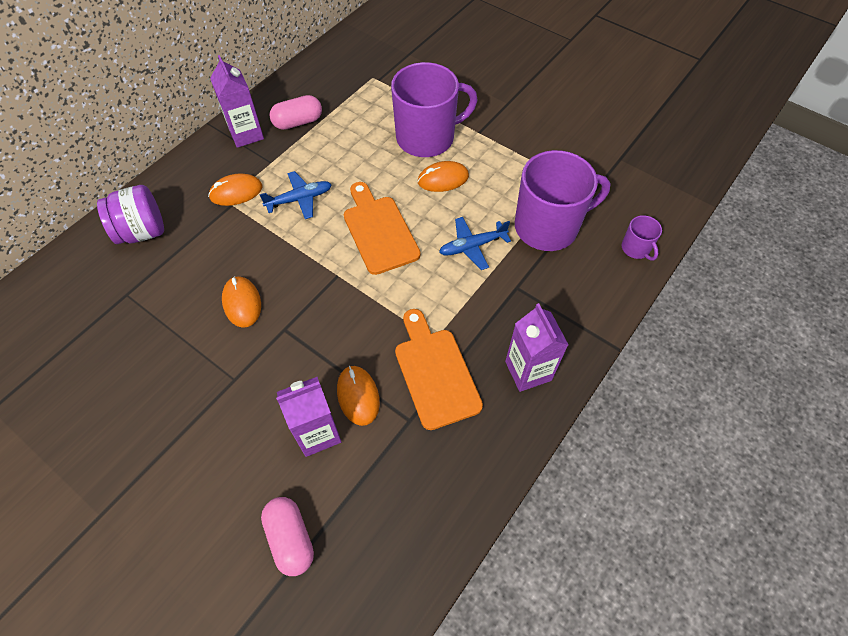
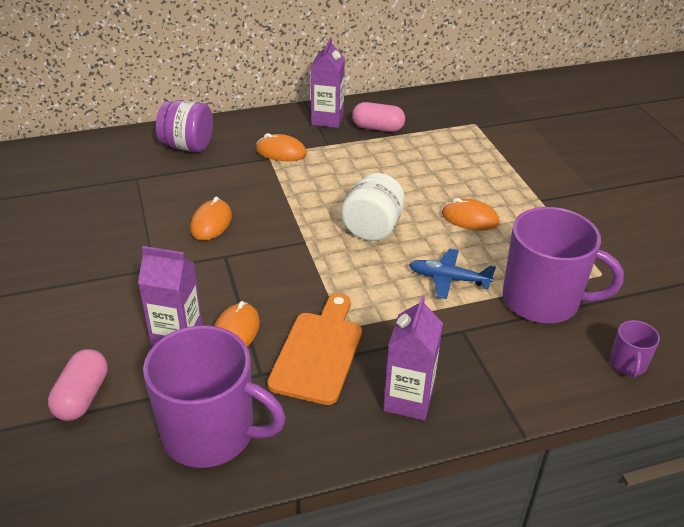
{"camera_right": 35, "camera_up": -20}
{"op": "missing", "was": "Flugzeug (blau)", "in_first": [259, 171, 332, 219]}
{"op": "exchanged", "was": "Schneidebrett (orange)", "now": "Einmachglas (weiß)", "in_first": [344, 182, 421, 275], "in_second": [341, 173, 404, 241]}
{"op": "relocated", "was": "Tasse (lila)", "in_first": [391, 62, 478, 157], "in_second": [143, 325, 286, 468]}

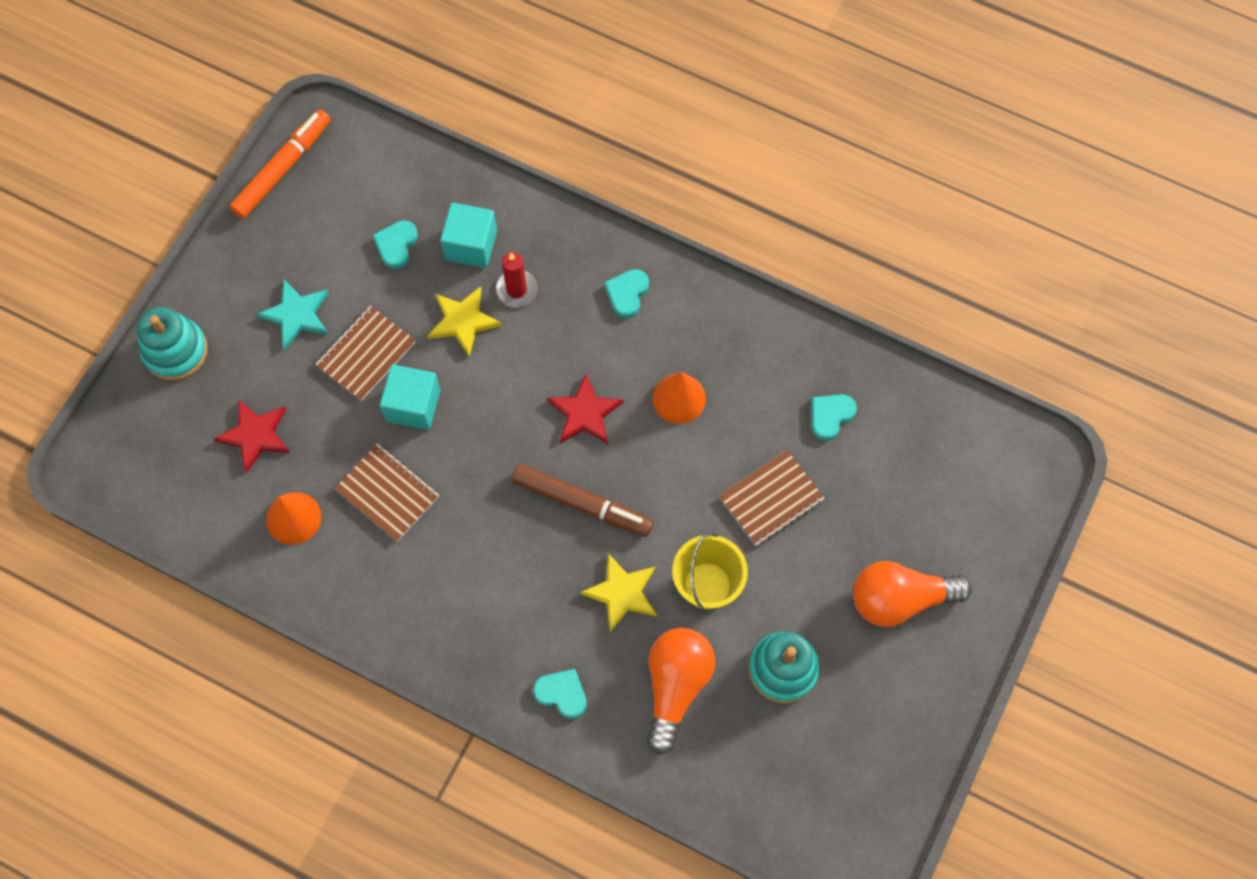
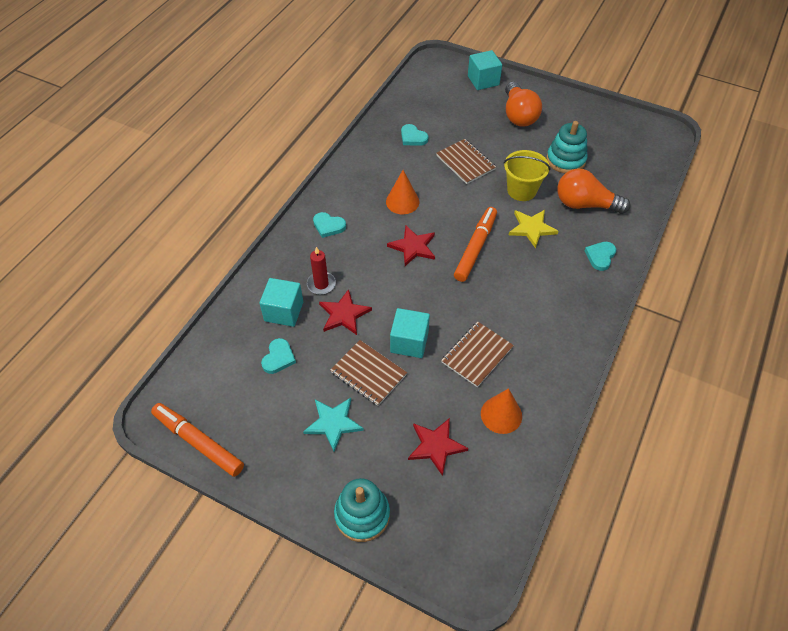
{"camera_right": -90, "camera_up": -15}
{"op": "spun", "was": "Herz (türkis)", "in_first": [373, 220, 418, 269], "in_second": [261, 338, 296, 374], "clockwise": -90}
{"op": "colour", "was": "Stern (gelb)", "now": "Stern (rot)", "in_first": [427, 286, 502, 357], "in_second": [319, 289, 372, 335]}
{"op": "colour", "was": "Filzstift (braun)", "now": "Filzstift (orange)", "in_first": [511, 464, 653, 536], "in_second": [454, 207, 497, 282]}
{"op": "appeared", "now": "Kubus (türkis)", "in_second": [468, 50, 502, 90]}

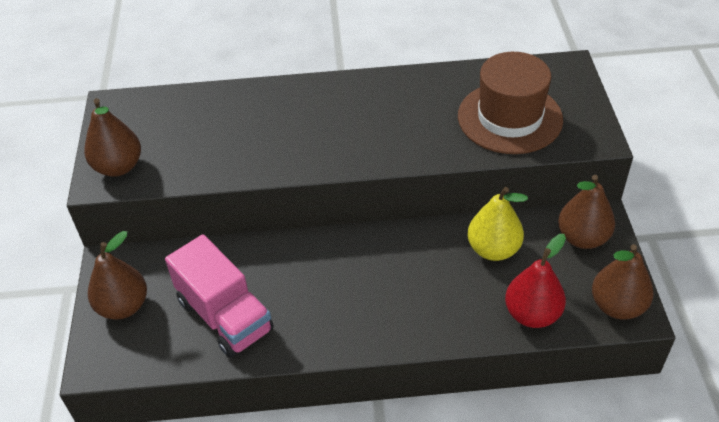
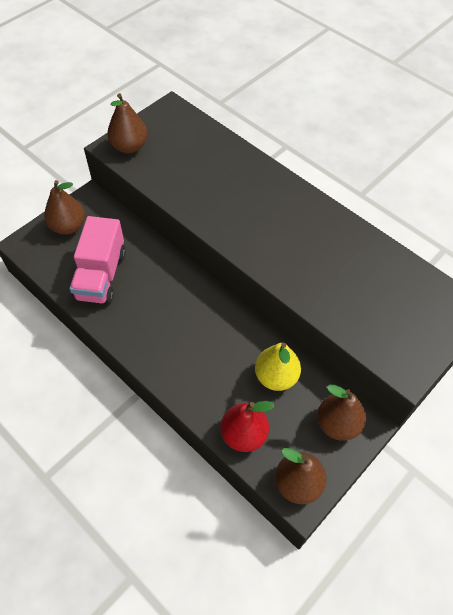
{"camera_right": 45, "camera_up": 10}
{"op": "missing", "was": "Hut (braun)", "in_first": [458, 52, 563, 154]}

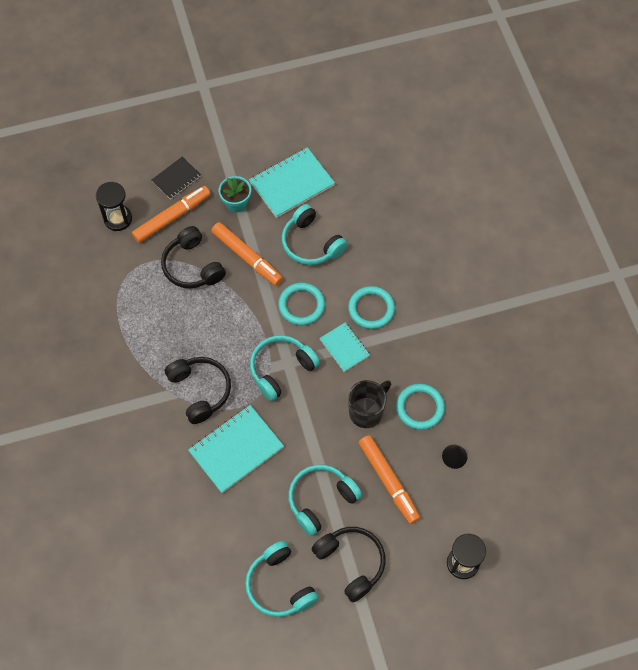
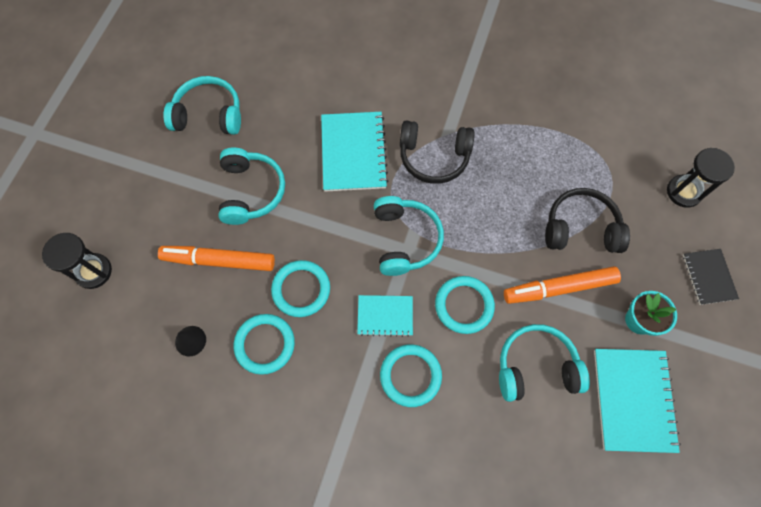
{"camera_right": 125, "camera_up": 5}
{"op": "missing", "was": "Filzstift (orange)", "in_first": [132, 186, 210, 243]}
{"op": "missing", "was": "Kopfhörer (schwarz)", "in_first": [312, 527, 386, 602]}
{"op": "exchanged", "was": "Tasse (schwarz)", "now": "Ring (türkis)", "in_first": [348, 380, 391, 428], "in_second": [271, 260, 330, 317]}

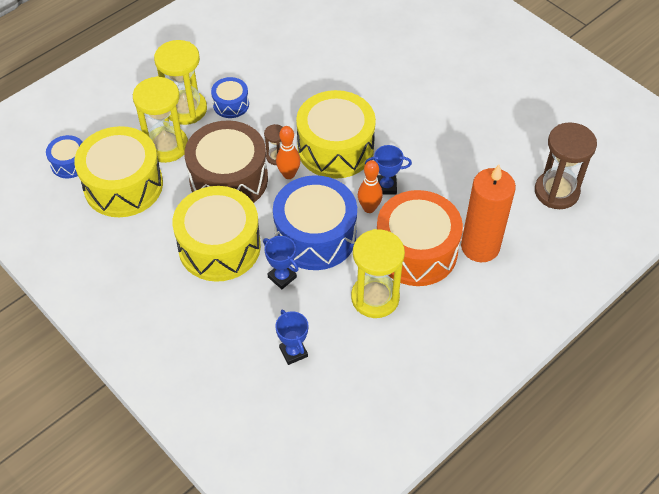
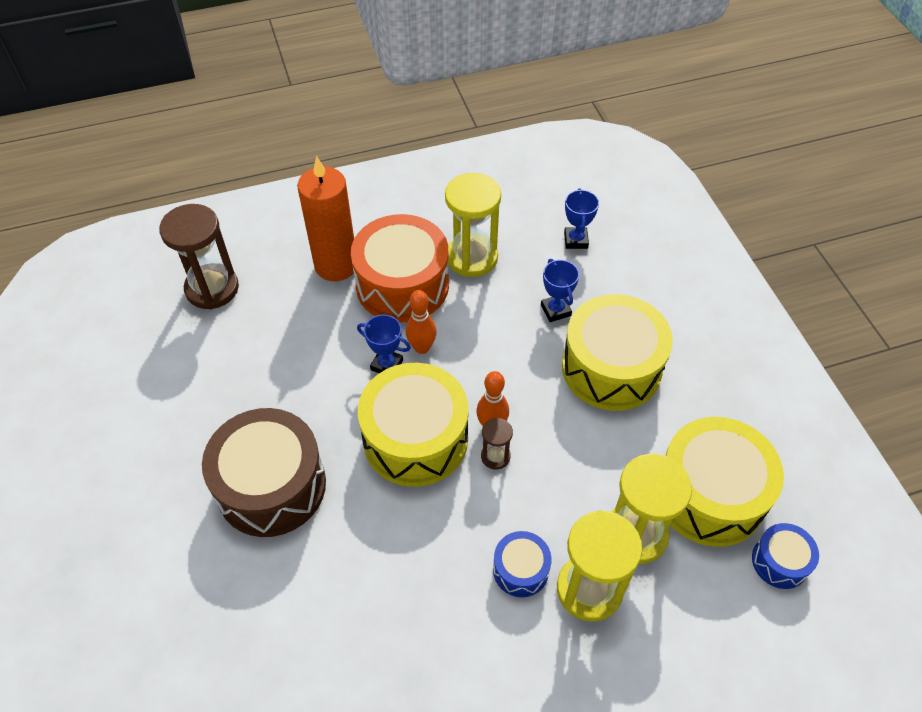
{"camera_right": -155, "camera_up": 0}
{"op": "relocated", "was": "Trommel (braun)", "in_first": [185, 120, 268, 203], "in_second": [202, 408, 326, 537]}
{"op": "missing", "was": "Trommel (blau)", "in_first": [273, 175, 357, 270]}

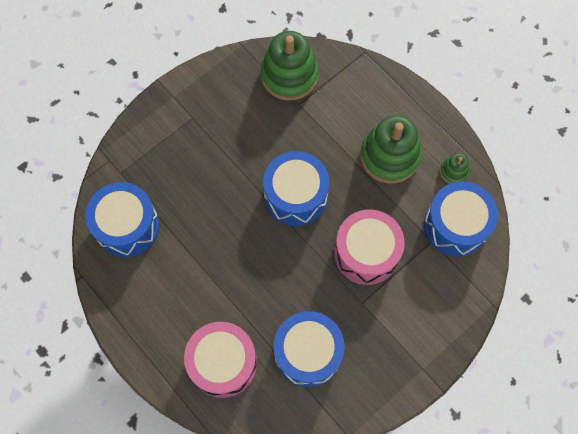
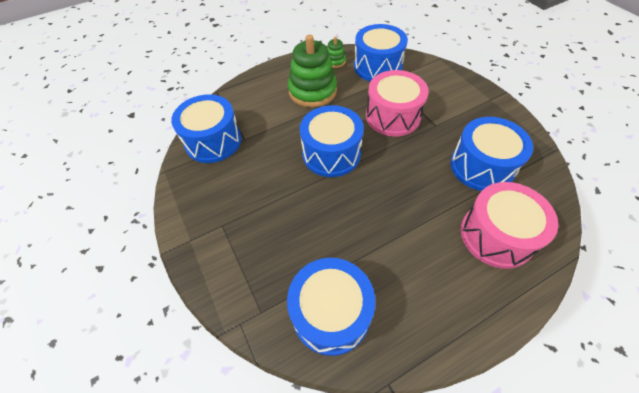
{"camera_right": -75, "camera_up": -15}
{"op": "exchanged", "was": "Stapelspielzeug (grün)", "now": "Trommel (blau)", "in_first": [261, 31, 318, 101], "in_second": [171, 94, 242, 163]}

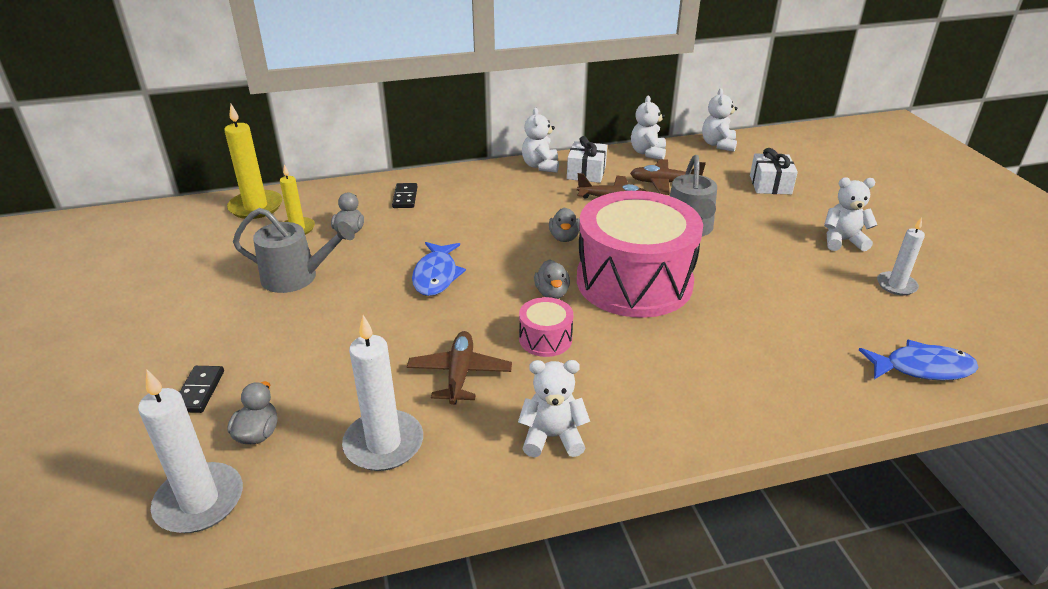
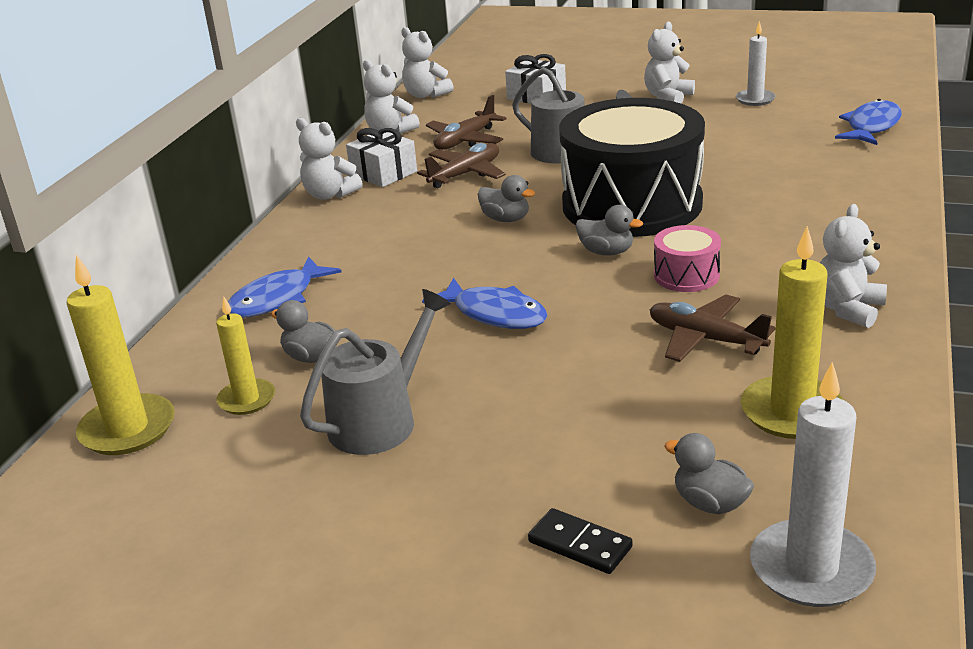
{"camera_right": -55, "camera_up": -5}
{"op": "colour", "was": "Kerze (weiß)", "now": "Kerze (gelb)", "in_first": [342, 315, 423, 471], "in_second": [741, 226, 843, 439]}
{"op": "exchanged", "was": "Dominostein (schwarz)", "now": "Fisch (blau)", "in_first": [392, 183, 417, 208], "in_second": [228, 256, 341, 318]}
{"op": "colour", "was": "Trommel (rosa)", "now": "Trommel (schwarz)", "in_first": [577, 191, 703, 318], "in_second": [559, 98, 705, 237]}

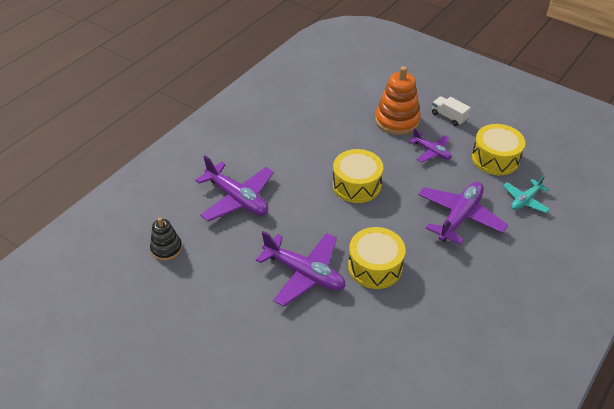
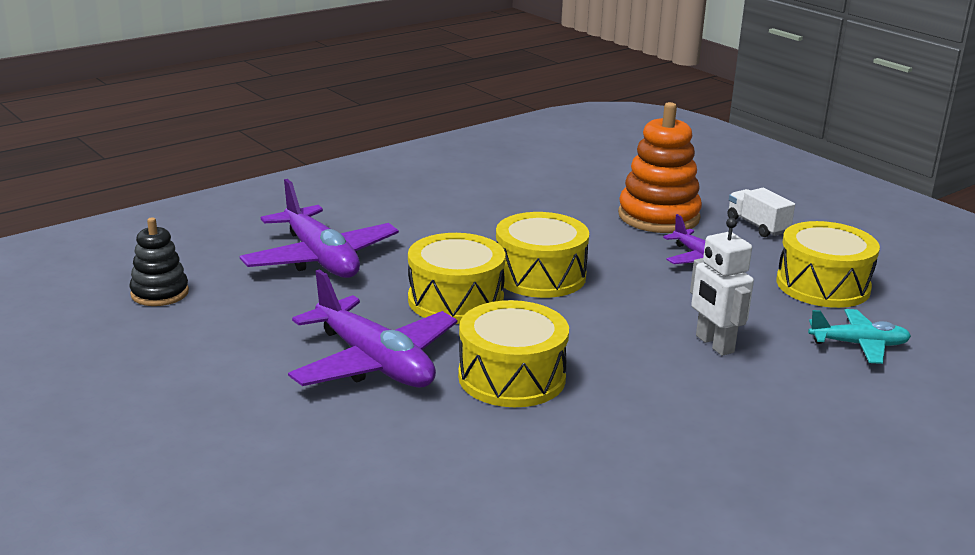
{"camera_right": 15, "camera_up": -20}
{"op": "exchanged", "was": "Flugzeug (lila)", "now": "Roboter (weiß)", "in_first": [418, 182, 508, 245], "in_second": [690, 218, 754, 356]}
{"op": "spun", "was": "Flugzeug (türkis)", "in_first": [503, 175, 550, 213], "in_second": [808, 309, 911, 364], "clockwise": -150}
{"op": "appeared", "now": "Trommel (gelb)", "in_second": [408, 233, 506, 324]}

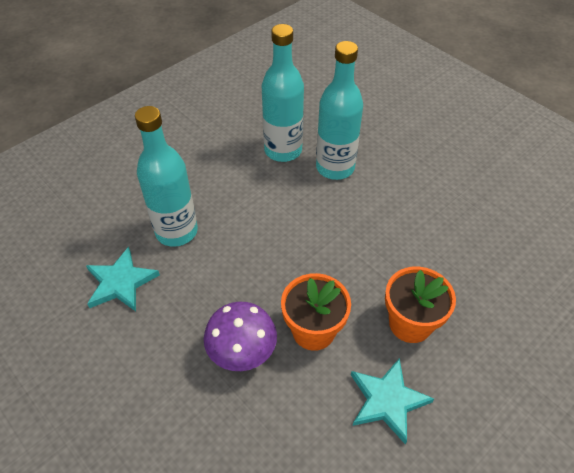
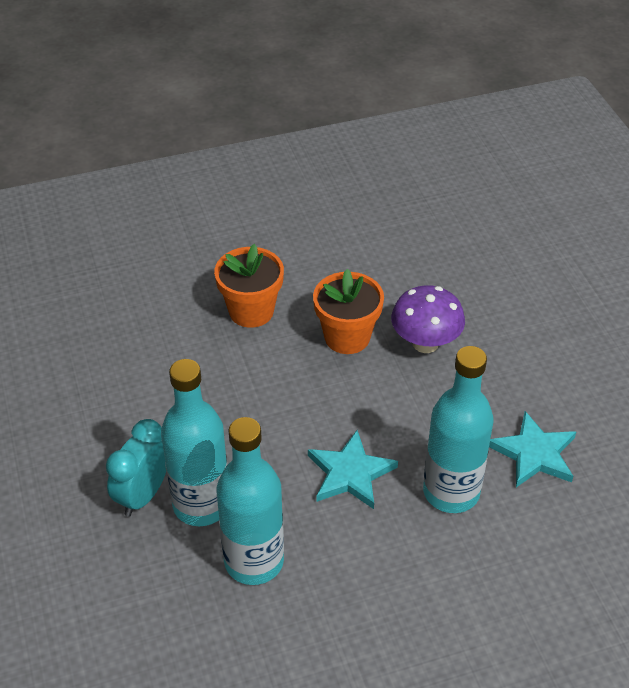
{"camera_right": -155, "camera_up": -5}
{"op": "relocated", "was": "Stern (türkis)", "in_first": [351, 358, 434, 444], "in_second": [308, 430, 398, 509]}
{"op": "appeared", "now": "Wecker (türkis)", "in_second": [106, 419, 166, 517]}

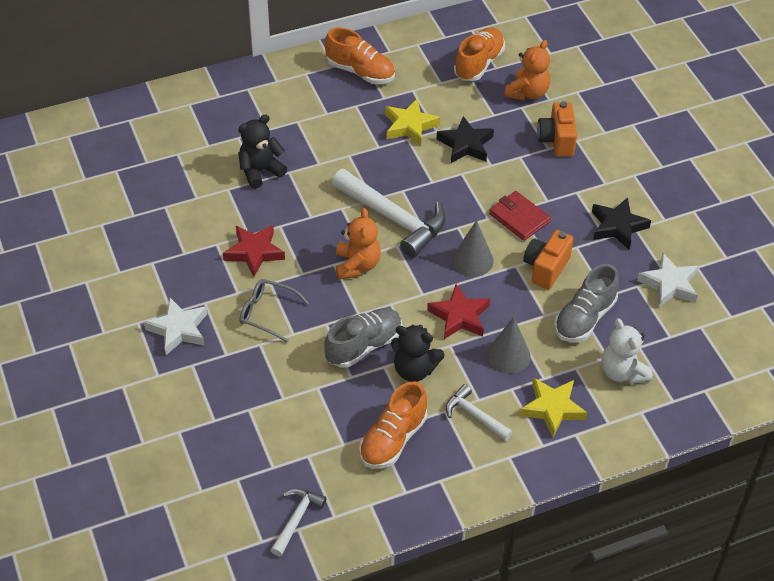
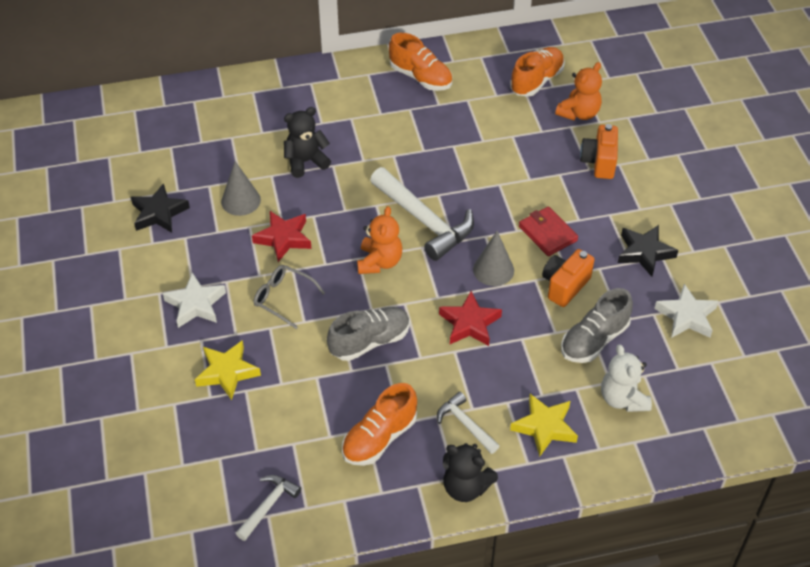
{"camera_right": 10, "camera_up": 0}
{"op": "relocated", "was": "Stern (gelb)", "in_first": [385, 98, 440, 146], "in_second": [195, 340, 261, 400]}
{"op": "relocated", "was": "Teddybär (schwarz)", "in_first": [391, 325, 445, 382], "in_second": [443, 443, 498, 502]}
{"op": "relocated", "was": "Stern (schwarz)", "in_first": [436, 116, 494, 163], "in_second": [131, 183, 190, 233]}
{"op": "relocated", "was": "Kegel (grau)", "in_first": [487, 317, 531, 373], "in_second": [221, 161, 261, 216]}

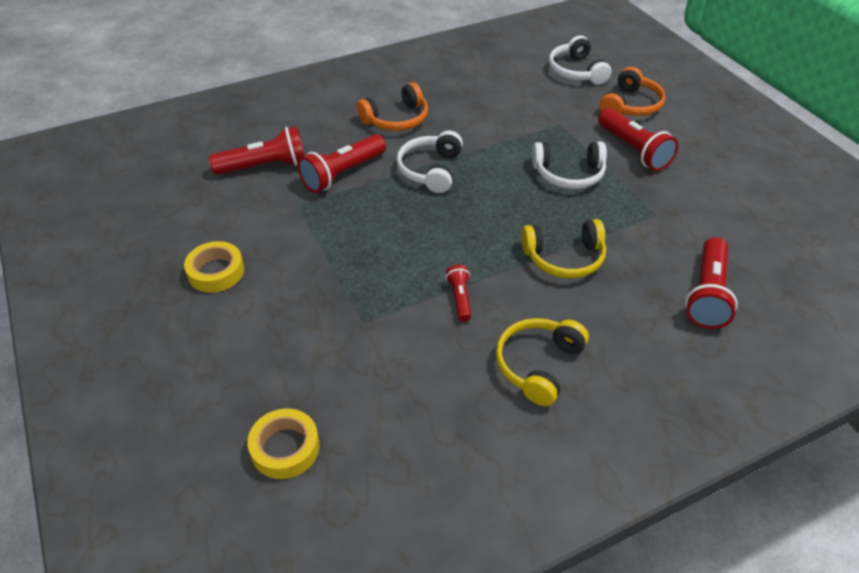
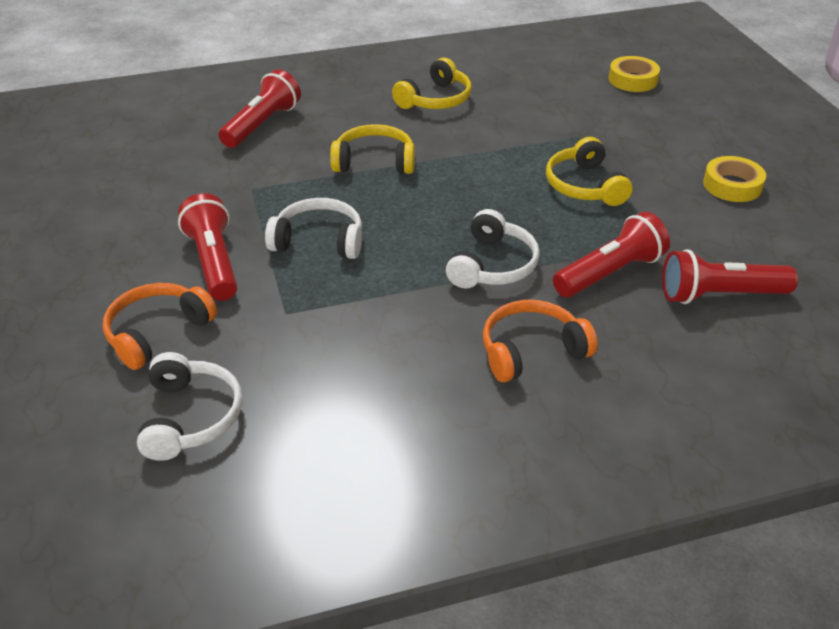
{"camera_right": -170, "camera_up": -5}
{"op": "missing", "was": "Taschenlampe (rot)", "in_first": [446, 265, 471, 322]}
{"op": "appeared", "now": "Kopfhörer (gelb)", "in_second": [546, 137, 633, 206]}

